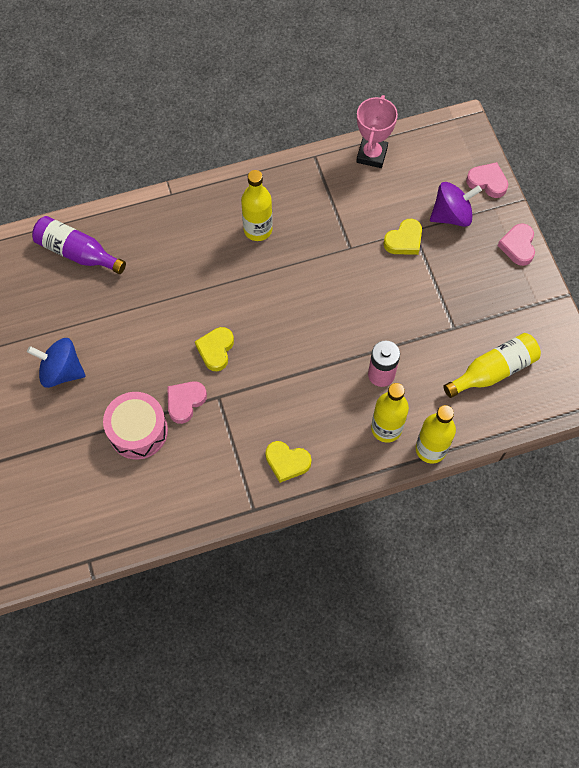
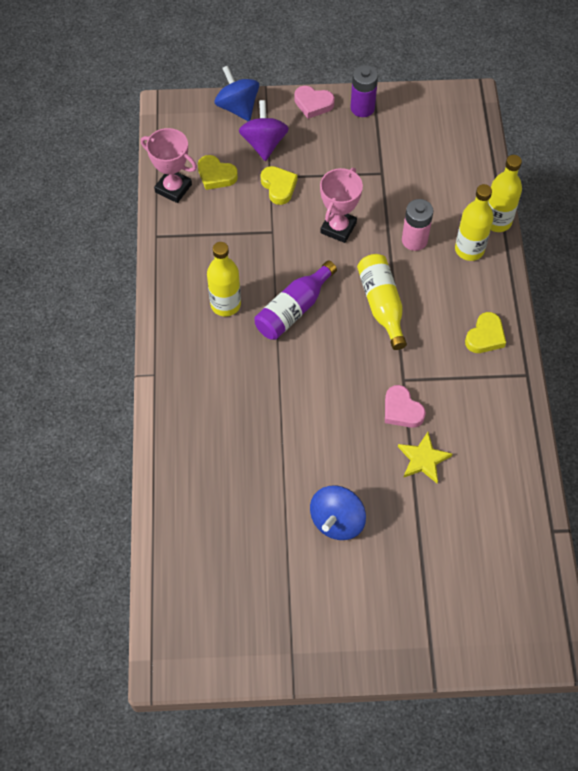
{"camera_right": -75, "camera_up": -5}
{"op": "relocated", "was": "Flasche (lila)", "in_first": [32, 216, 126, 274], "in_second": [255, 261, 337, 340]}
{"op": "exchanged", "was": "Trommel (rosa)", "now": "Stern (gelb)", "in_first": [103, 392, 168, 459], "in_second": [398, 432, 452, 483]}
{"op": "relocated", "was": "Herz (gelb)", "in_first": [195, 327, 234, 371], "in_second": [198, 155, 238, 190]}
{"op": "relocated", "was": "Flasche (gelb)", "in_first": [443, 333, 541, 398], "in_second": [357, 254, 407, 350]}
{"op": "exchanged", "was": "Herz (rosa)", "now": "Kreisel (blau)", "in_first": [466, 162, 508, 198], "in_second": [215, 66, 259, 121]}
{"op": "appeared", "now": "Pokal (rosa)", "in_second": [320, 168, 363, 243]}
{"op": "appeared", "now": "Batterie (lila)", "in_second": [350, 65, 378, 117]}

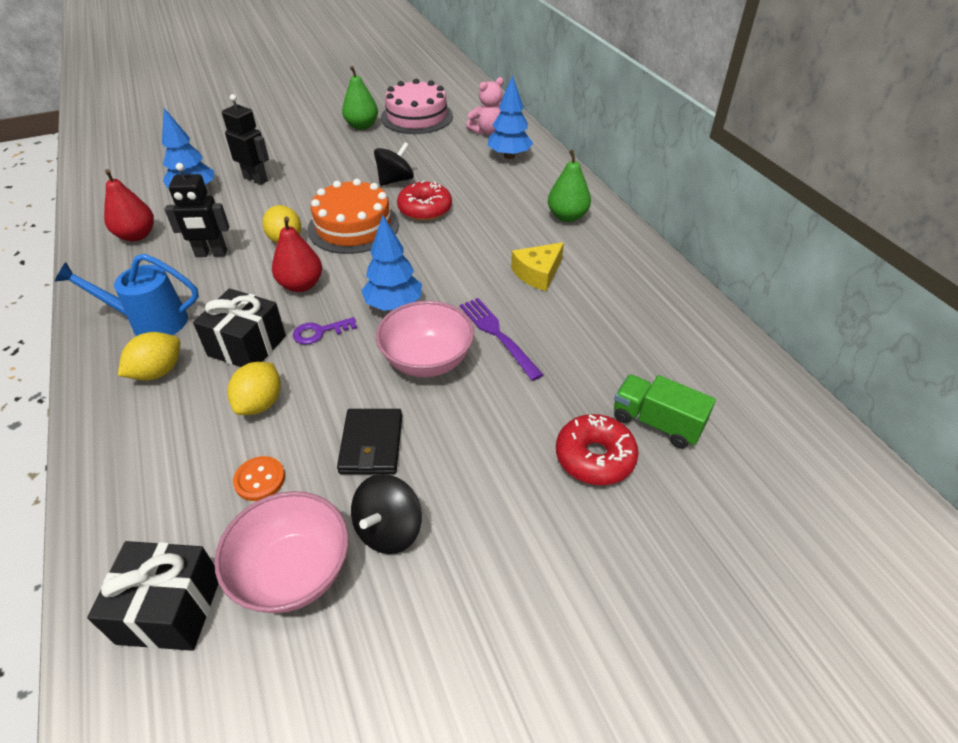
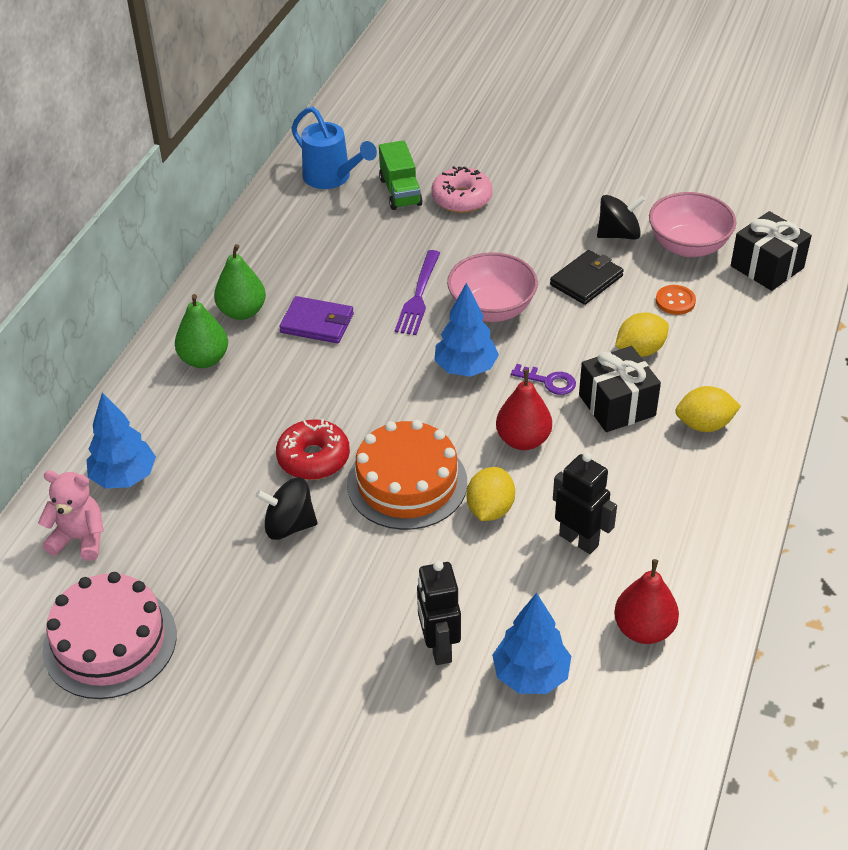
{"camera_right": -135, "camera_up": 0}
{"op": "relocated", "was": "Gießkanne (blau)", "in_first": [55, 254, 199, 336], "in_second": [291, 106, 377, 189]}
{"op": "relocated", "was": "Birne (grün)", "in_first": [342, 66, 378, 130], "in_second": [214, 244, 266, 320]}
{"op": "exchanged", "was": "Käse (gelb)", "now": "Geldbörse (lila)", "in_first": [511, 242, 564, 291], "in_second": [279, 296, 354, 343]}
{"op": "colour", "was": "Donut (rot)", "now": "Donut (rosa)", "in_first": [556, 414, 639, 485], "in_second": [431, 166, 493, 213]}

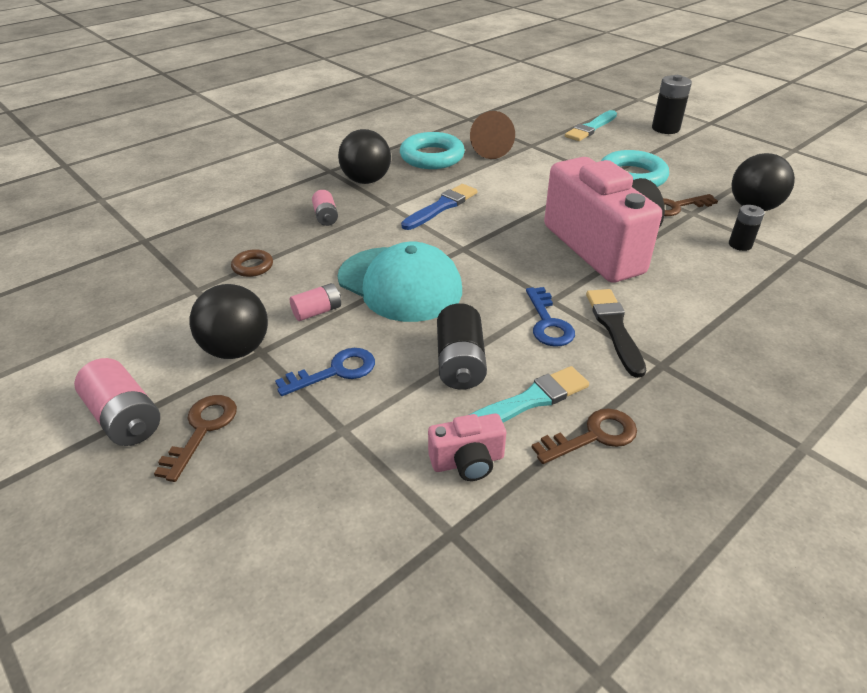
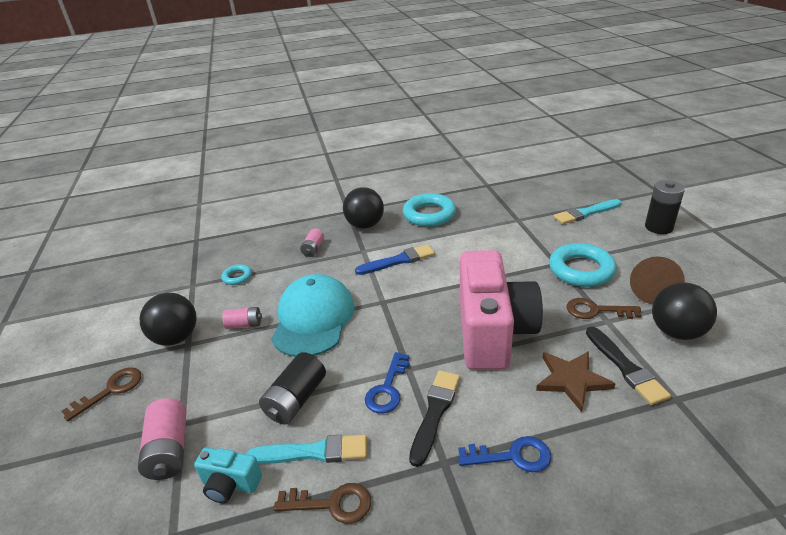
{"camera_right": 30, "camera_up": -5}
{"op": "relocated", "was": "Batterie (rosa)", "in_first": [74, 358, 160, 446], "in_second": [138, 398, 186, 480]}
{"op": "colour", "was": "Ring (braun)", "now": "Ring (türkis)", "in_first": [231, 249, 273, 277], "in_second": [221, 264, 252, 285]}
{"op": "relocated", "was": "Schlüssel (blau)", "in_first": [275, 348, 375, 396], "in_second": [458, 436, 551, 472]}
{"op": "spun", "was": "Kappe (türkis)", "in_first": [337, 242, 462, 322], "in_second": [271, 274, 355, 357], "clockwise": -150}
{"op": "colour", "was": "Kamera (rosa)", "now": "Kamera (türkis)", "in_first": [428, 413, 506, 481], "in_second": [194, 447, 262, 503]}
{"op": "relocated", "was": "Kegel (braun)", "in_first": [470, 111, 515, 159], "in_second": [630, 256, 685, 304]}
{"op": "exchanged", "was": "Batterie (schwarz)", "now": "Pinsel (schwarz)", "in_first": [729, 205, 765, 251], "in_second": [586, 326, 671, 405]}
{"op": "appeared", "now": "Stern (braun)", "in_second": [536, 351, 615, 412]}

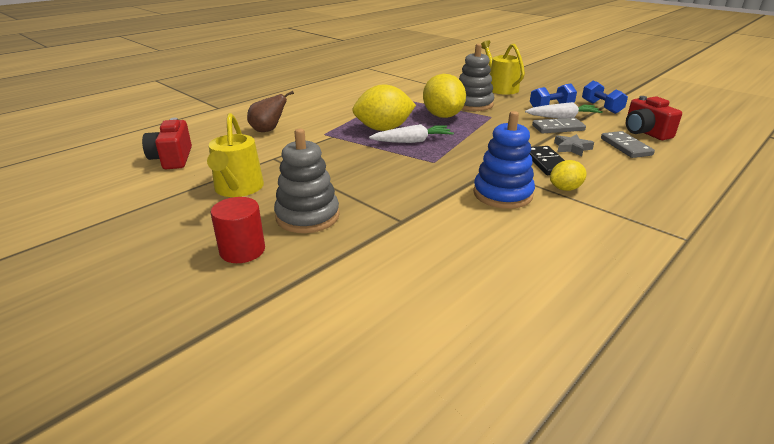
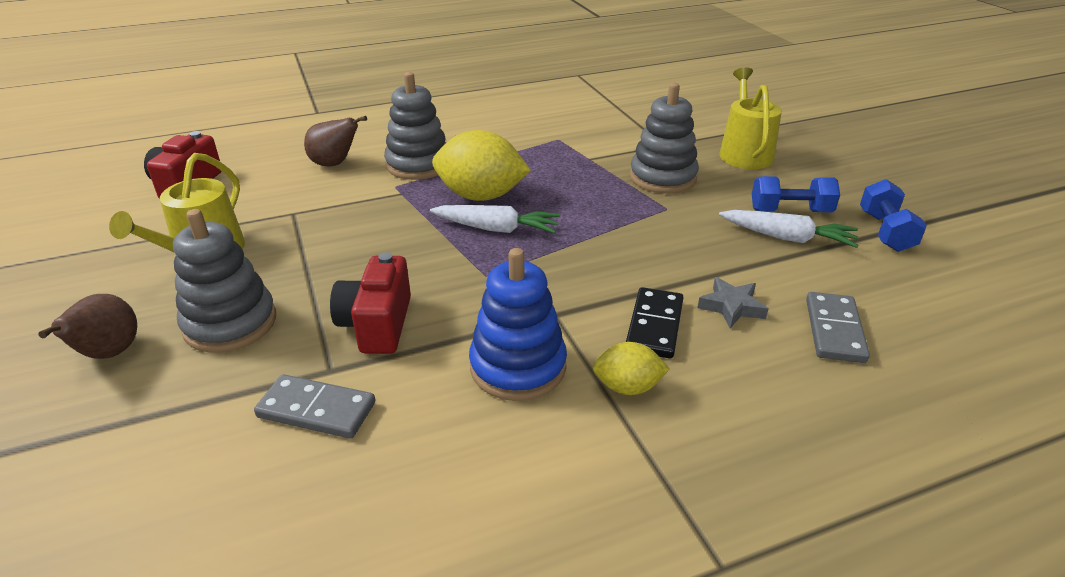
{"camera_right": 25, "camera_up": 5}
{"op": "exchanged", "was": "Vollzylinder (rot)", "now": "Birne (braun)", "in_first": [211, 197, 265, 263], "in_second": [38, 294, 137, 359]}
{"op": "missing", "was": "Zitrone (gelb)", "in_first": [423, 74, 466, 118]}
{"op": "relocated", "was": "Dominostein (grau)", "in_first": [532, 118, 586, 133], "in_second": [254, 374, 375, 439]}
{"op": "relocated", "was": "Kamera (rot)", "in_first": [625, 96, 682, 140], "in_second": [330, 252, 411, 354]}
{"op": "appeared", "now": "Stapelspielzeug (grau)", "in_second": [384, 72, 446, 180]}

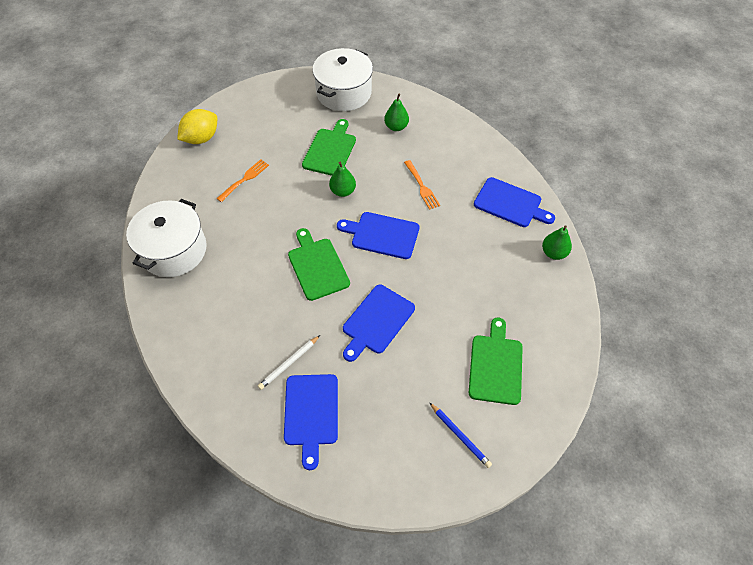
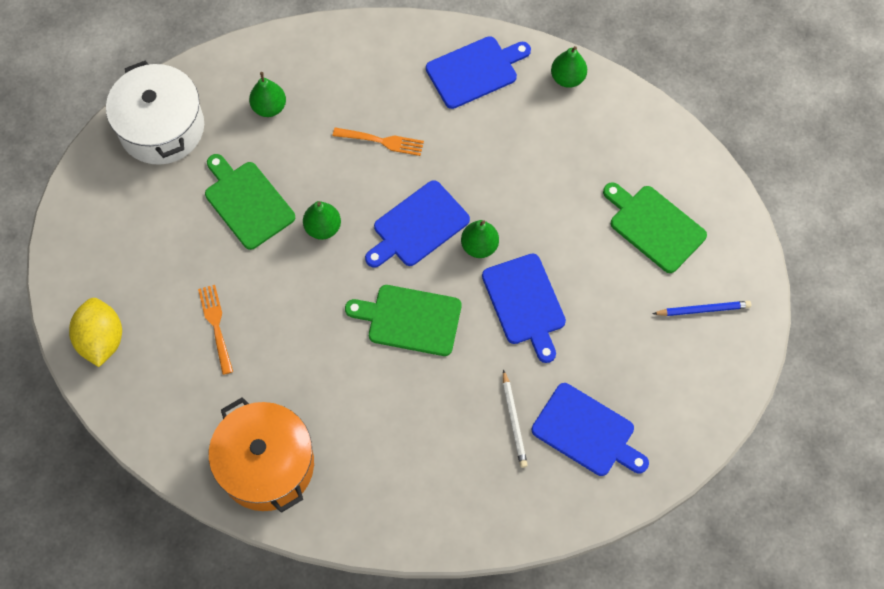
{"camera_right": -55, "camera_up": 10}
{"op": "colour", "was": "Kochtopf (weiß)", "now": "Kochtopf (orange)", "in_first": [126, 199, 207, 277], "in_second": [209, 397, 314, 513]}
{"op": "appeared", "now": "Birne (grün)", "in_second": [461, 220, 499, 258]}

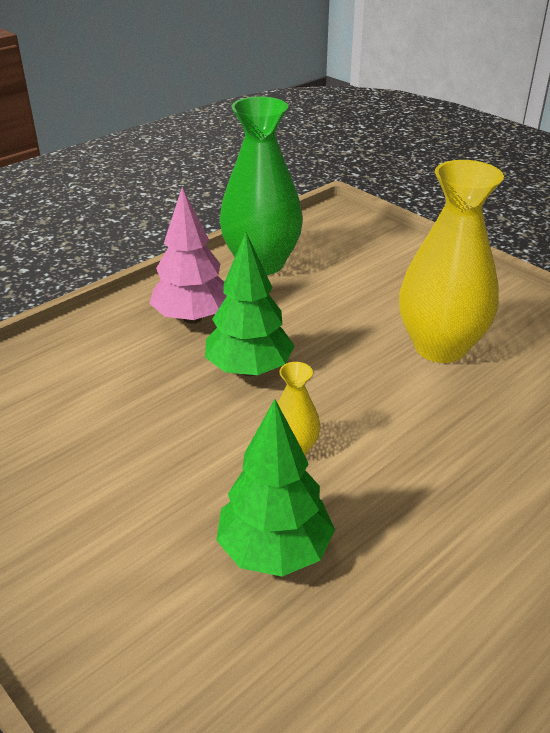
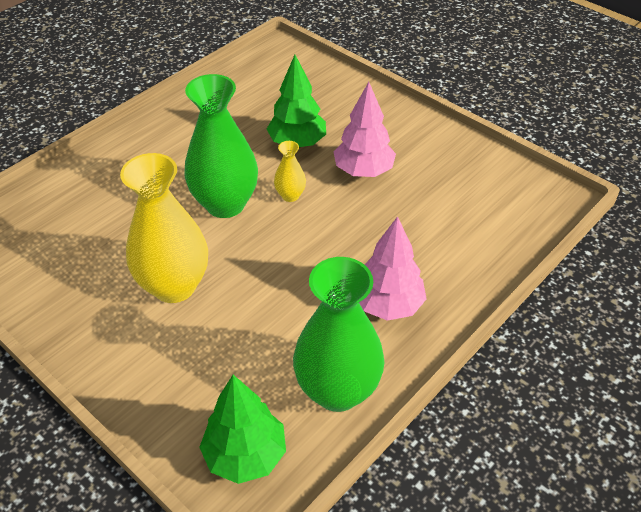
{"camera_right": 175, "camera_up": 10}
{"op": "relocated", "was": "Baum (grün)", "in_first": [205, 232, 295, 376], "in_second": [199, 375, 286, 484]}
{"op": "appeared", "now": "Vase (grün)", "in_second": [184, 74, 258, 218]}
{"op": "appeared", "now": "Baum (rosa)", "in_second": [333, 82, 396, 177]}

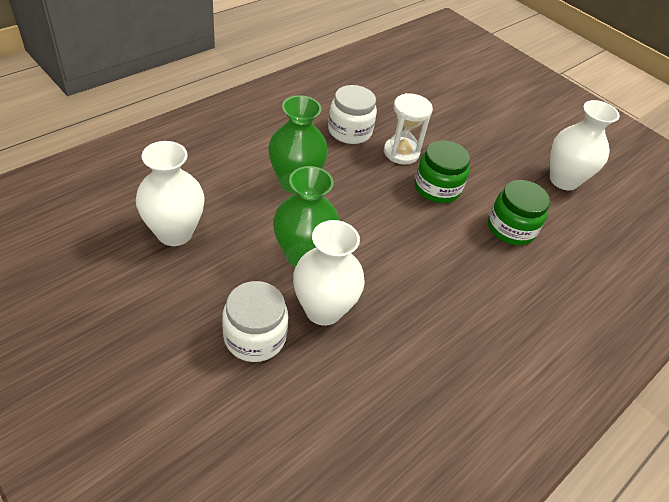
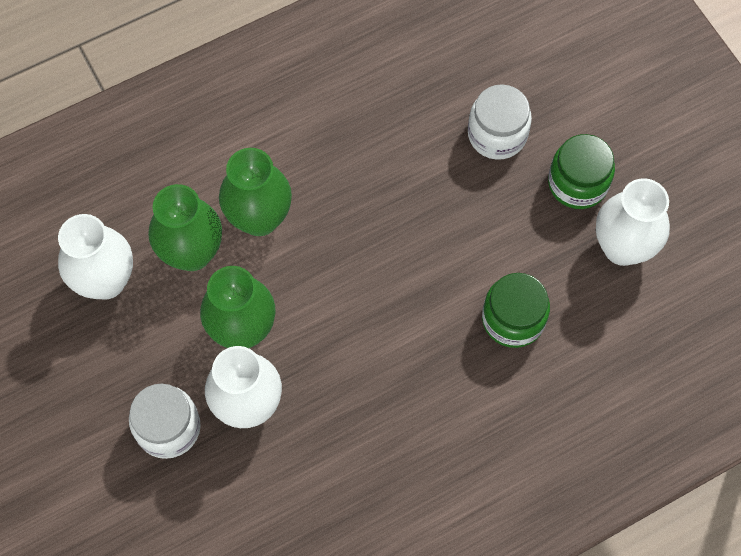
{"camera_right": 20, "camera_up": 20}
{"op": "relocated", "was": "Einmachglas (weiß)", "in_first": [328, 85, 377, 144], "in_second": [468, 84, 532, 160]}
{"op": "missing", "was": "Sanduhr (weiß)", "in_first": [384, 93, 433, 165]}
{"op": "relocated", "was": "Einmachglas (grün)", "in_first": [415, 140, 470, 203], "in_second": [548, 134, 615, 209]}
{"op": "appeared", "now": "Vase (grün)", "in_second": [148, 184, 222, 271]}

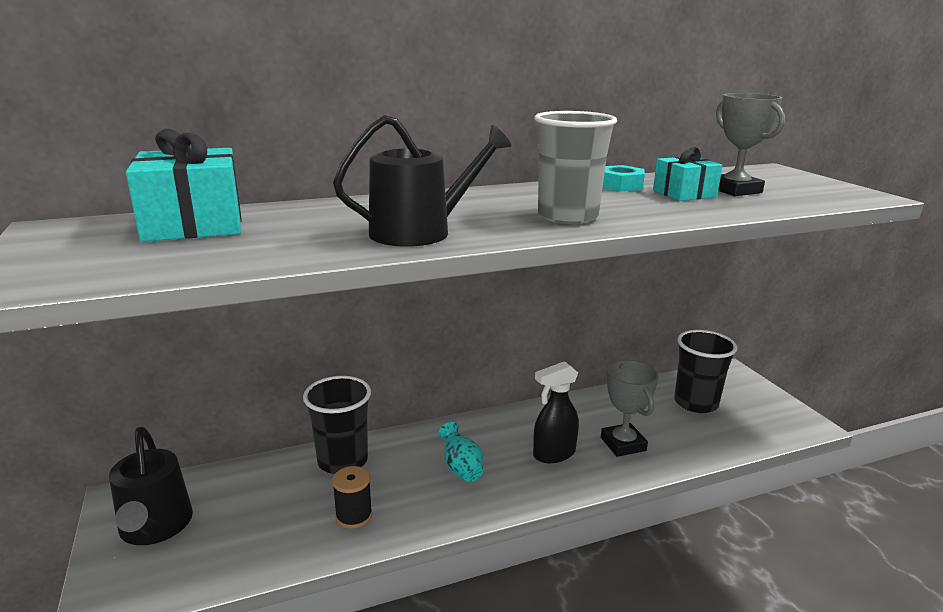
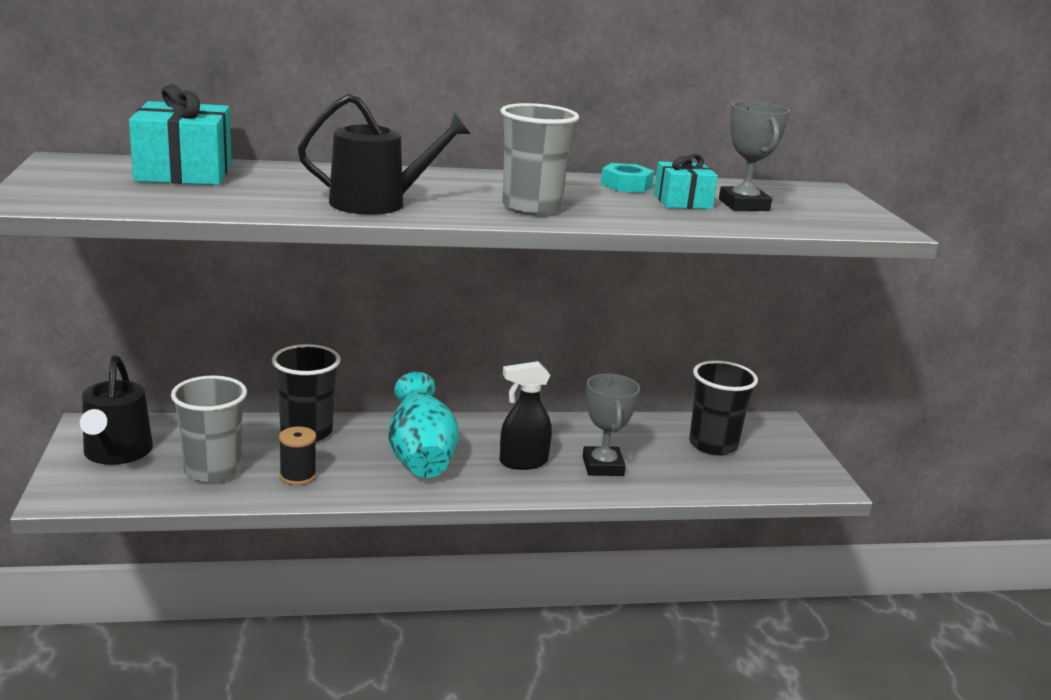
{"camera_right": 10, "camera_up": 0}
{"op": "size", "was": "Vase (türkis)", "in_first": [438, 422, 483, 482], "in_second": [388, 372, 459, 478], "ratio": 1.82}
{"op": "appeared", "now": "Becher (grau)", "in_second": [171, 376, 247, 483]}

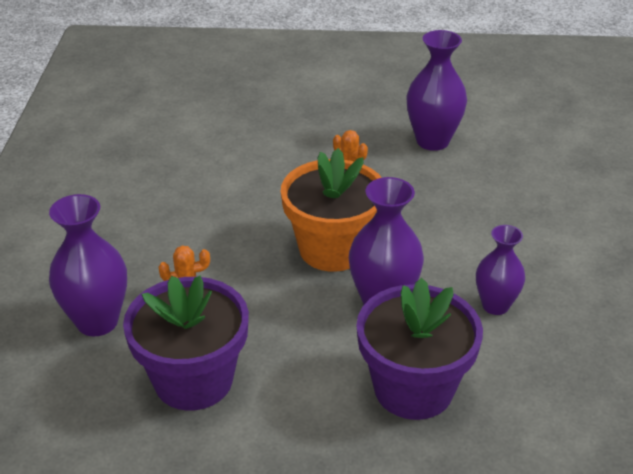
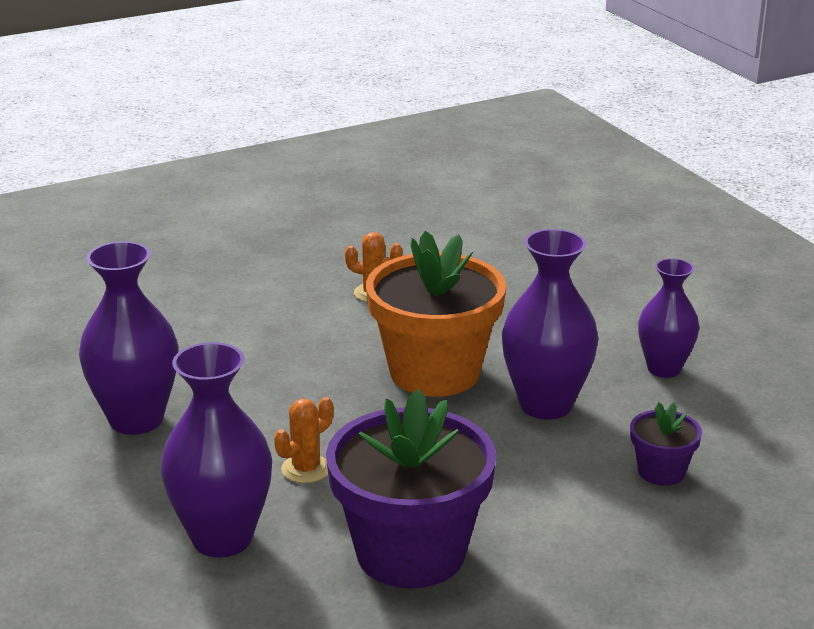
{"camera_right": -30, "camera_up": -10}
{"op": "size", "was": "Blumentopf (lila)", "in_first": [356, 278, 483, 420], "in_second": [630, 402, 702, 486], "ratio": 0.46}
{"op": "relocated", "was": "Vase (lila)", "in_first": [406, 30, 467, 151], "in_second": [79, 241, 179, 435]}

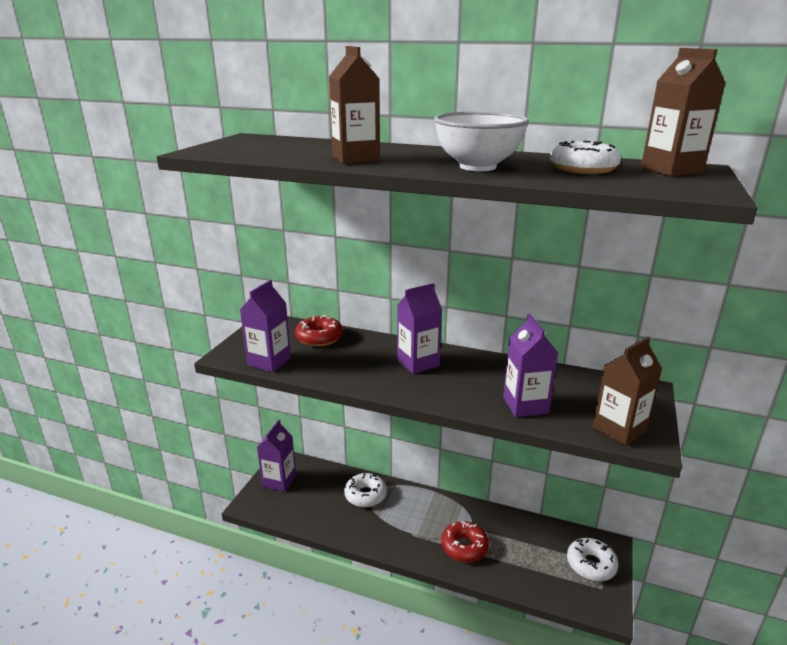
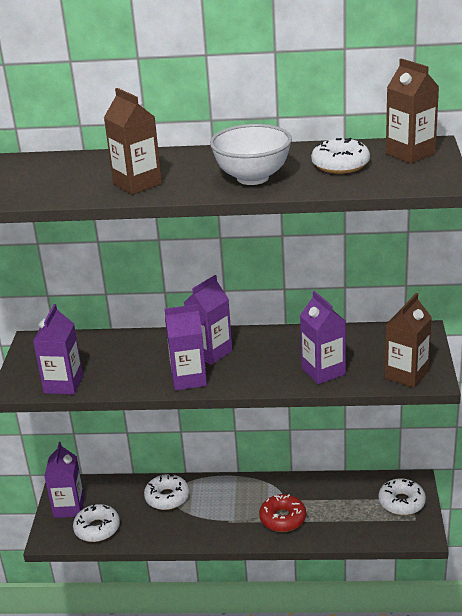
{"camera_right": -15, "camera_up": 5}
{"op": "missing", "was": "Donut (rot)", "in_first": [295, 315, 343, 347]}
{"op": "appeared", "now": "Donut (weiß)", "in_second": [73, 504, 120, 542]}
{"op": "appeared", "now": "Getränkekarton (lila)", "in_second": [165, 304, 207, 391]}

